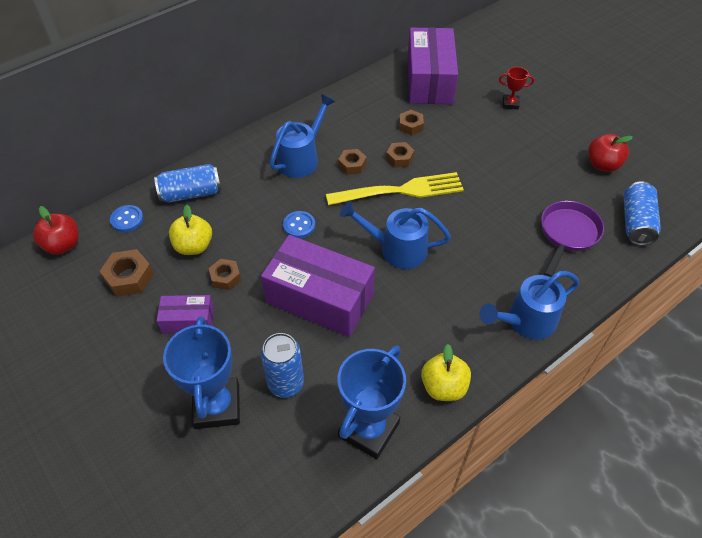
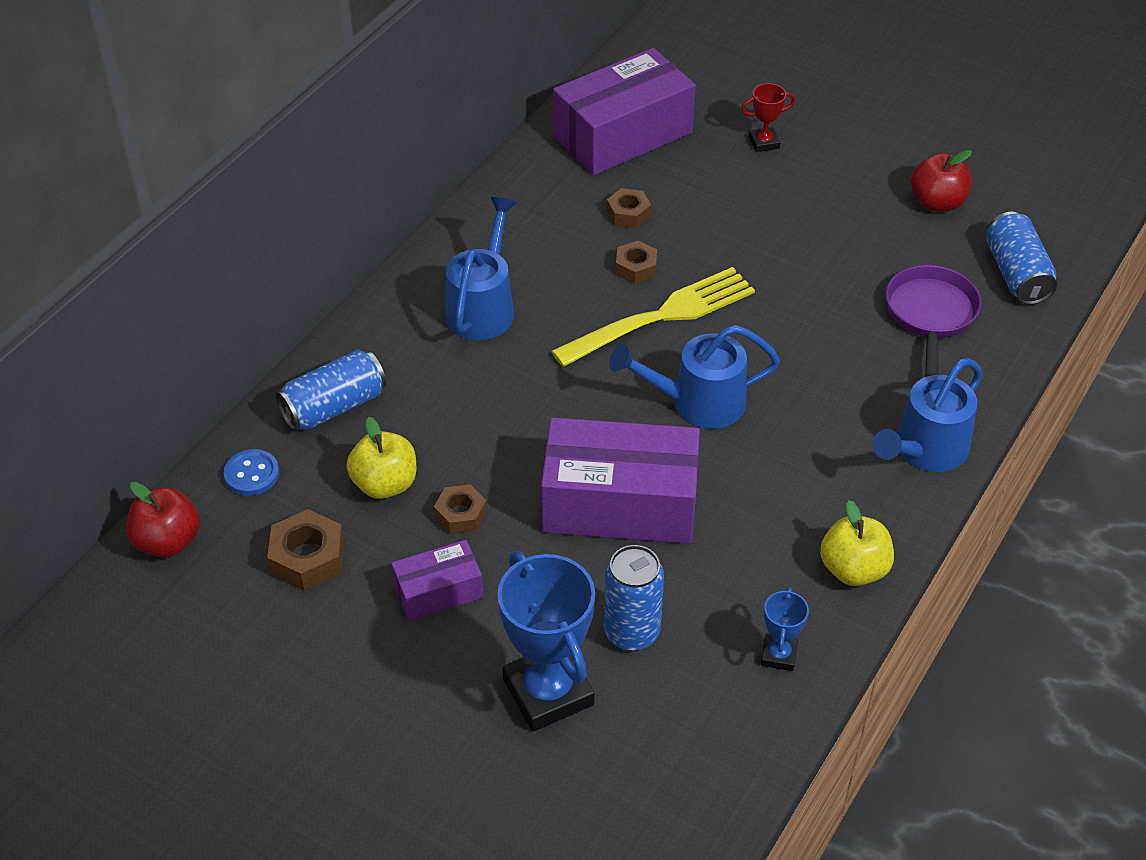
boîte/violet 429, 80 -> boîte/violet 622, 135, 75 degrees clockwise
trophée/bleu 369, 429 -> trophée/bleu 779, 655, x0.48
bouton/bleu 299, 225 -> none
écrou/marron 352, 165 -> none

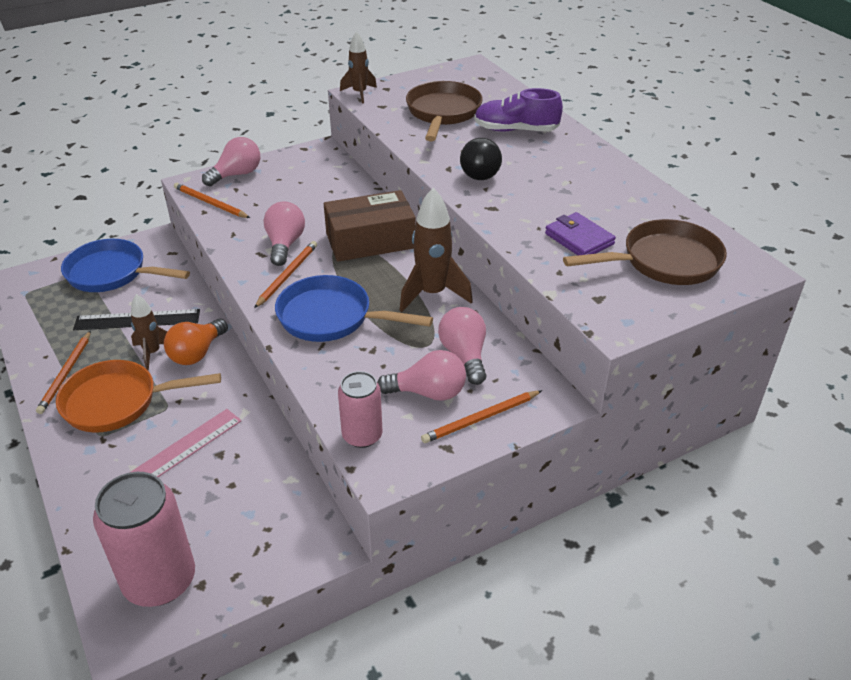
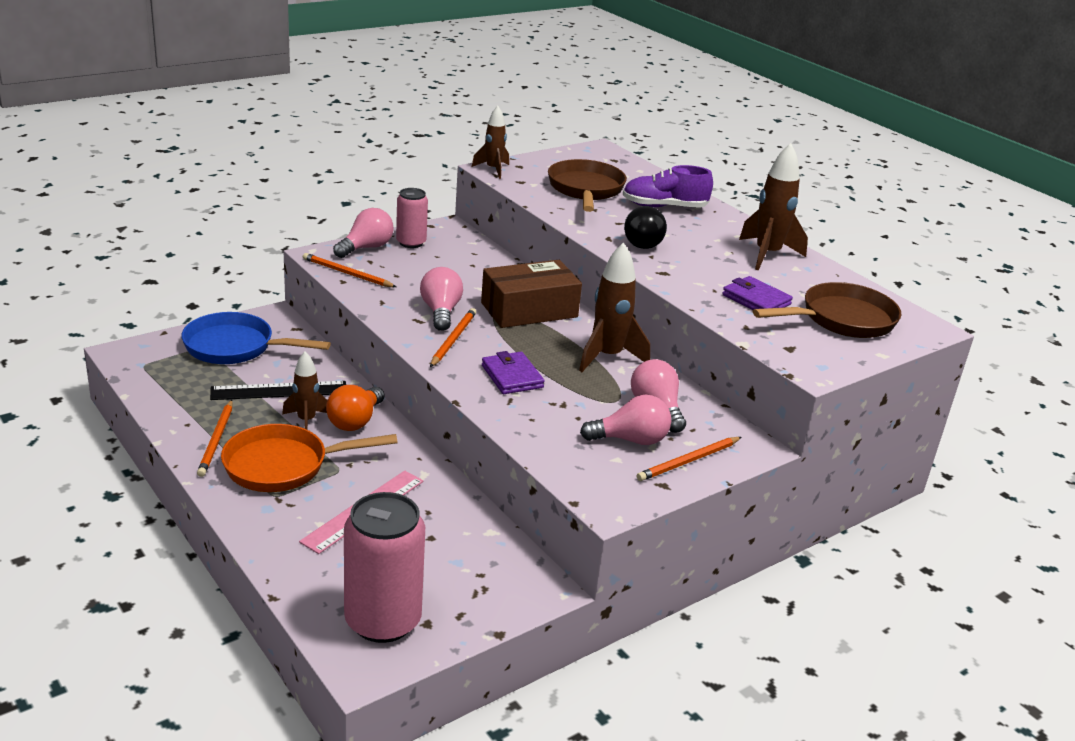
canette/rose 362, 435 -> canette/rose 411, 243, move
poêle/bleu 331, 317 -> portefeuille/violet 512, 376
none -> fusée/marron 767, 255

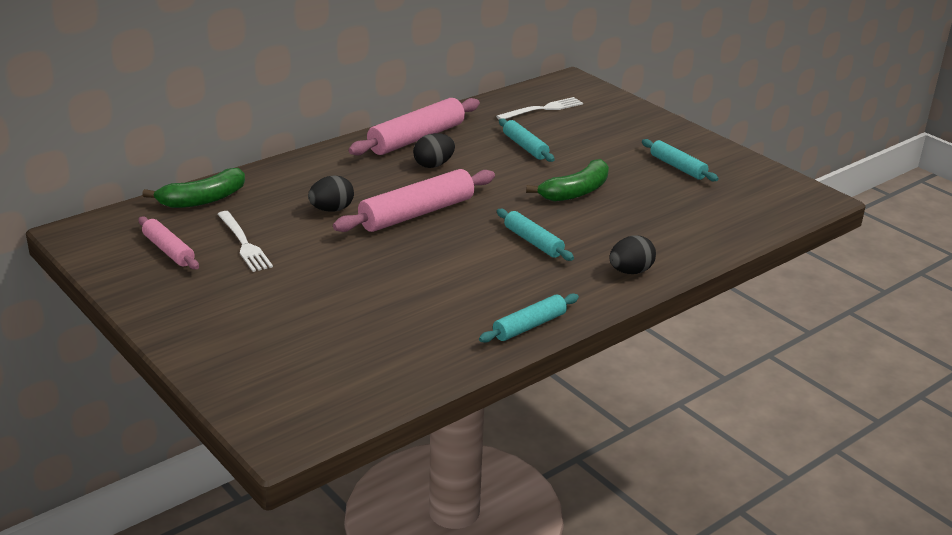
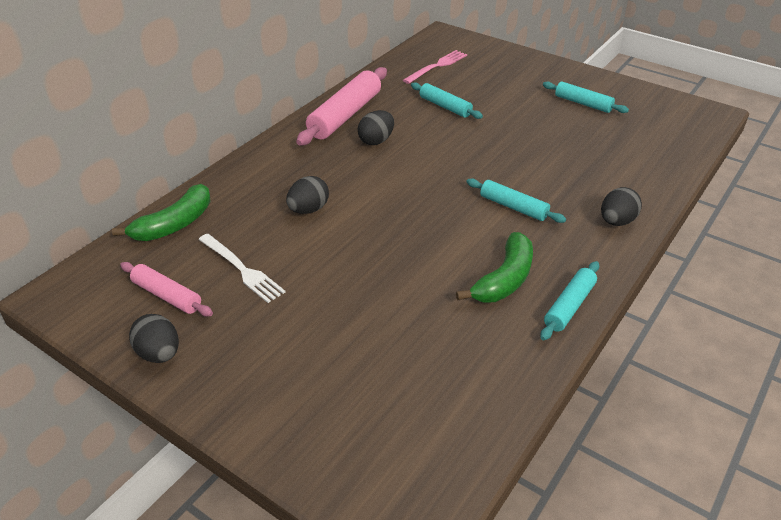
none -> œuf/noir 159, 353
fourchette/blanc 543, 109 -> fourchette/rose 437, 66
banane/vert 576, 192 -> banane/vert 504, 279, move
rouleau à pâtisserie/rose 417, 213 -> none

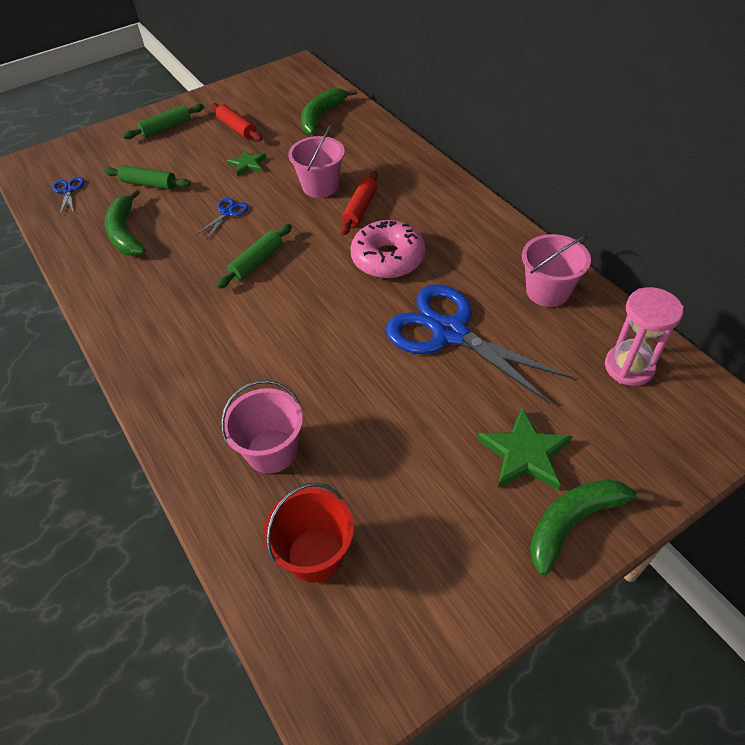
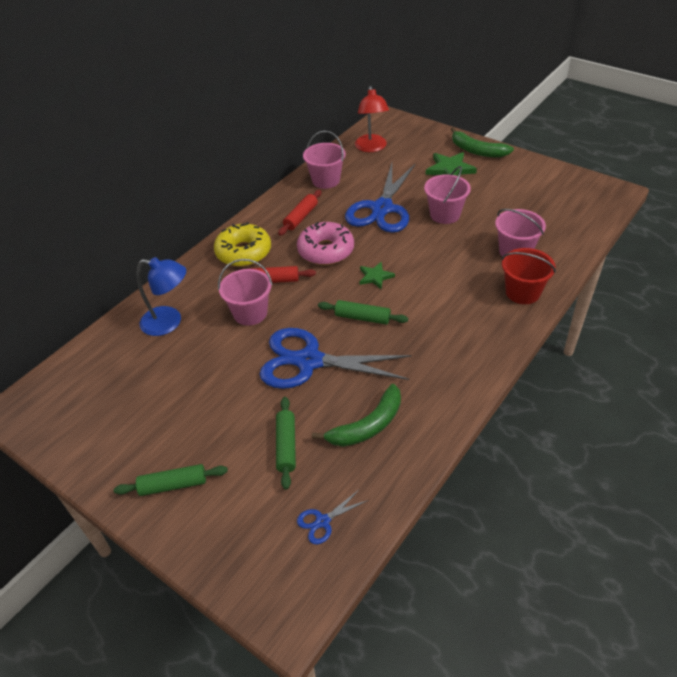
rouleau à pâtisserie/vert 166, 128 -> rouleau à pâtisserie/vert 173, 485, 45 degrees counterclockwise
none -> lampe/bleu 169, 322
none -> beignet/jaune 243, 252
ciseaux/bleu 227, 213 -> ciseaux/bleu 309, 361, x2.43
rouleau à pâtisserie/rouge 237, 128 -> rouleau à pâtisserie/rouge 301, 217, move
sablier/rose 629, 367 -> lampe/rouge 371, 148
étoile/vert 247, 164 -> étoile/vert 375, 277, move
none -> seau/rose 445, 214
seau/rouge 315, 555 -> seau/rouge 522, 292, move
banane/vert 321, 116 -> none

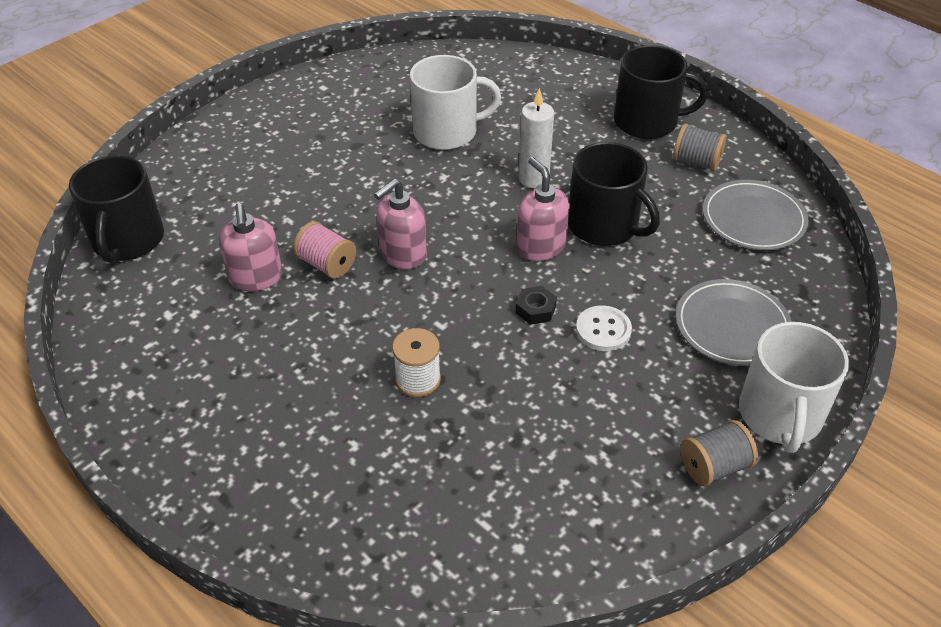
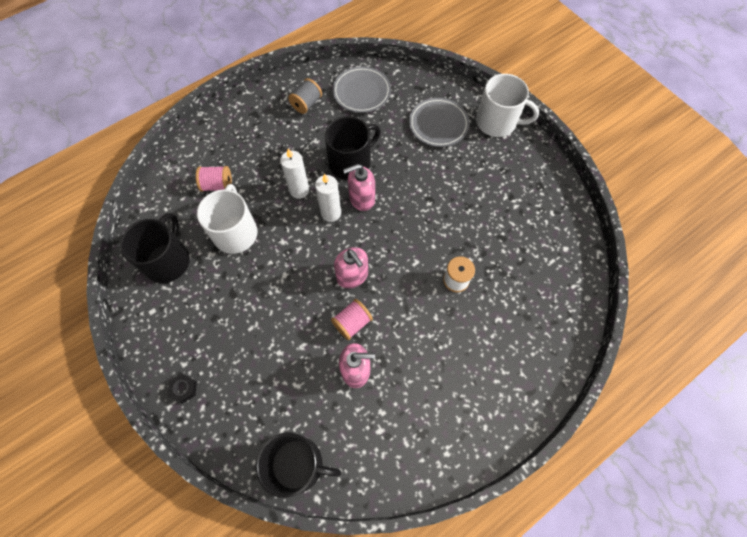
tasse/noir 647, 122 -> tasse/noir 168, 261, move
écrou/noir 535, 309 -> écrou/noir 183, 389, move
none -> bobine/rose 217, 185
none -> bougie/blanc 331, 213
bouton/blanc 603, 330 -> none
bobine/gris 714, 466 -> none

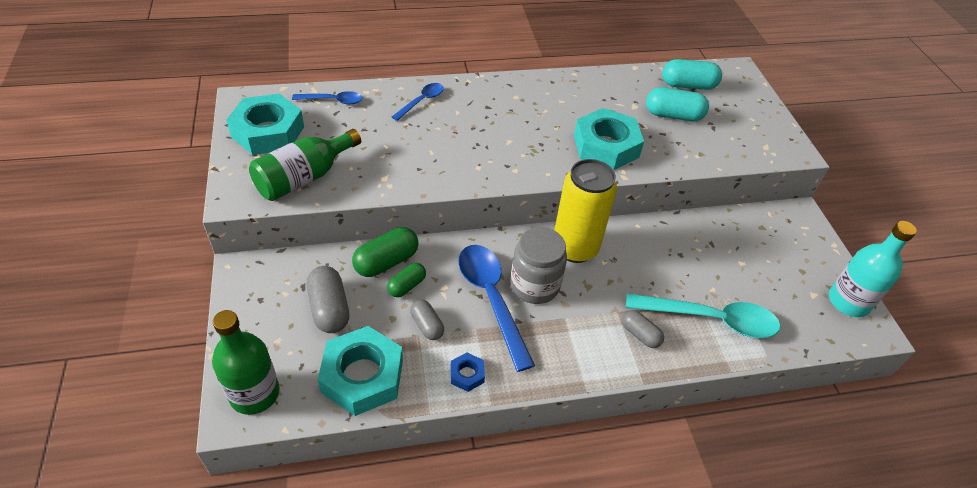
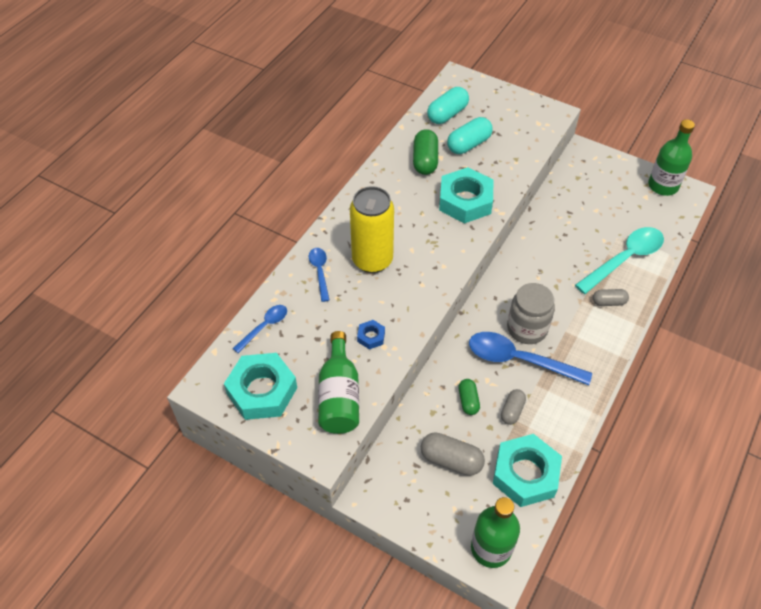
canette/jaune 575, 248 -> canette/jaune 372, 260, move
écrou/bleu 467, 374 -> écrou/bleu 371, 337, move
gélule/vert 386, 262 -> gélule/vert 425, 160, move
gélule/gris 427, 325 -> gélule/gris 512, 411, 75 degrees counterclockwise
bouteille/turquoise 848, 301 -> bouteille/vert 663, 186

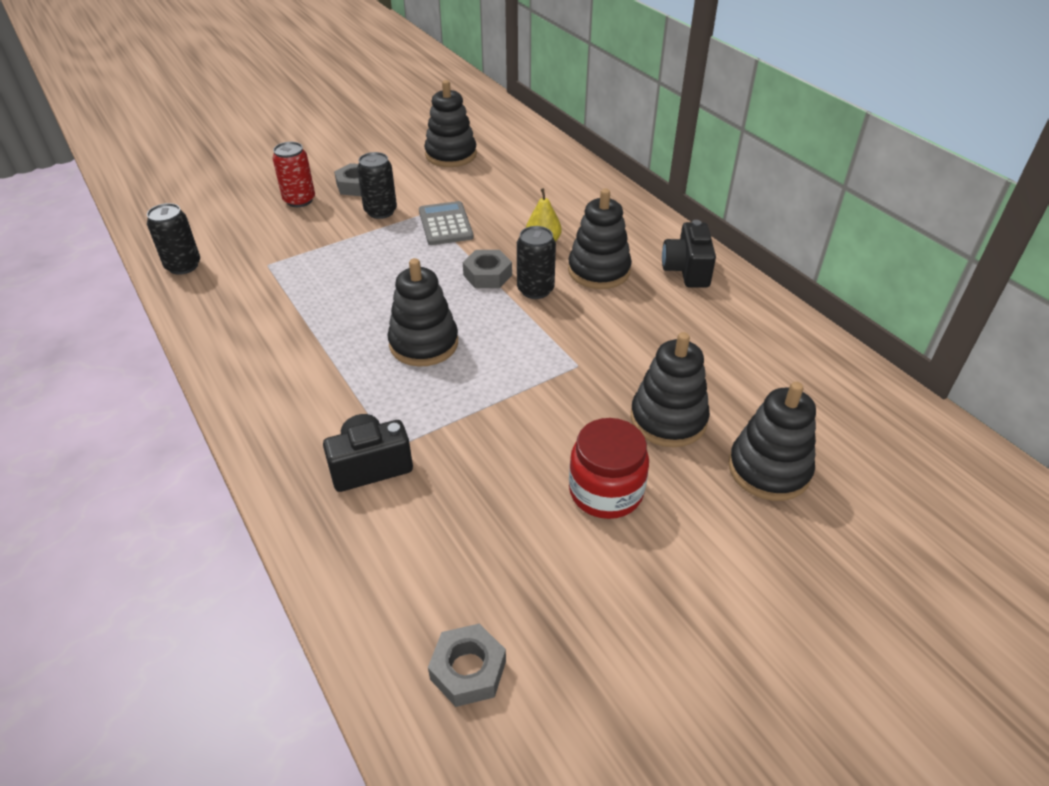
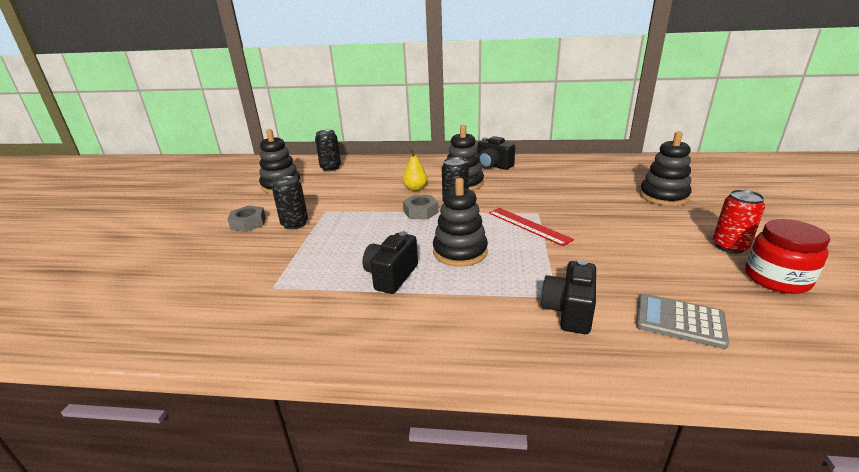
canette/noir 183, 266 -> canette/noir 330, 168, move
none -> appareil photo/noir 391, 276
none -> règle/rouge 528, 226
calculatrice/gris 445, 224 -> calculatrice/gris 679, 321, move
canette/rouge 299, 200 -> canette/rouge 729, 246, move
bocal/rouge 606, 491 -> bocal/rouge 776, 279, move
écrou/gris 468, 670 -> none
jouet à empiler/noir 668, 419 -> none

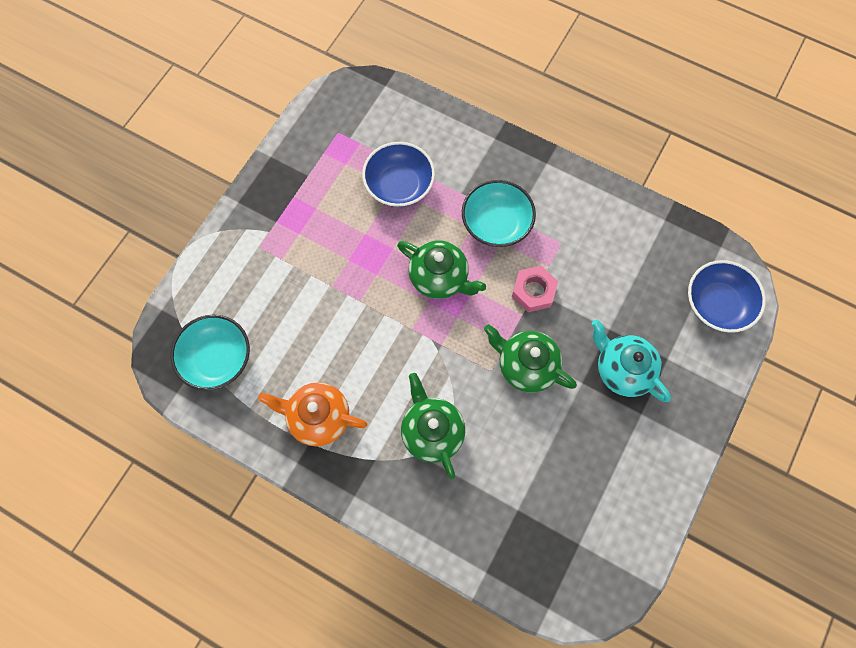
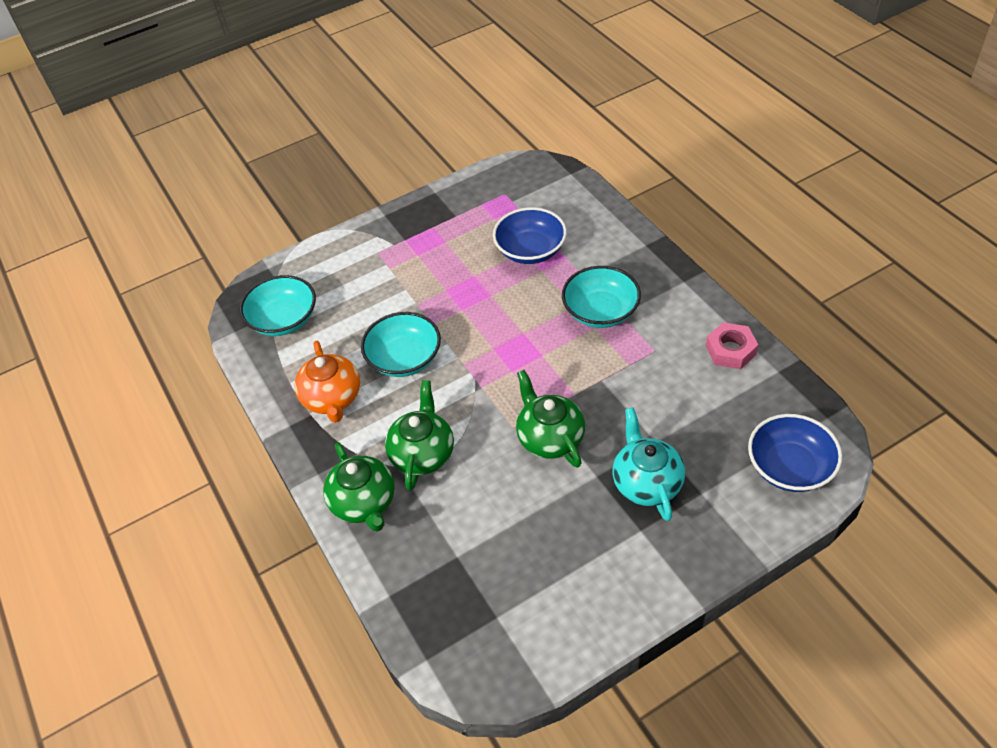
théière/orange 318, 418 -> théière/orange 332, 398, 150 degrees counterclockwise
théière/vert 439, 278 -> théière/vert 364, 503, move
none -> bol/turquoise 404, 359
écrou/rose 533, 291 -> écrou/rose 730, 350, move

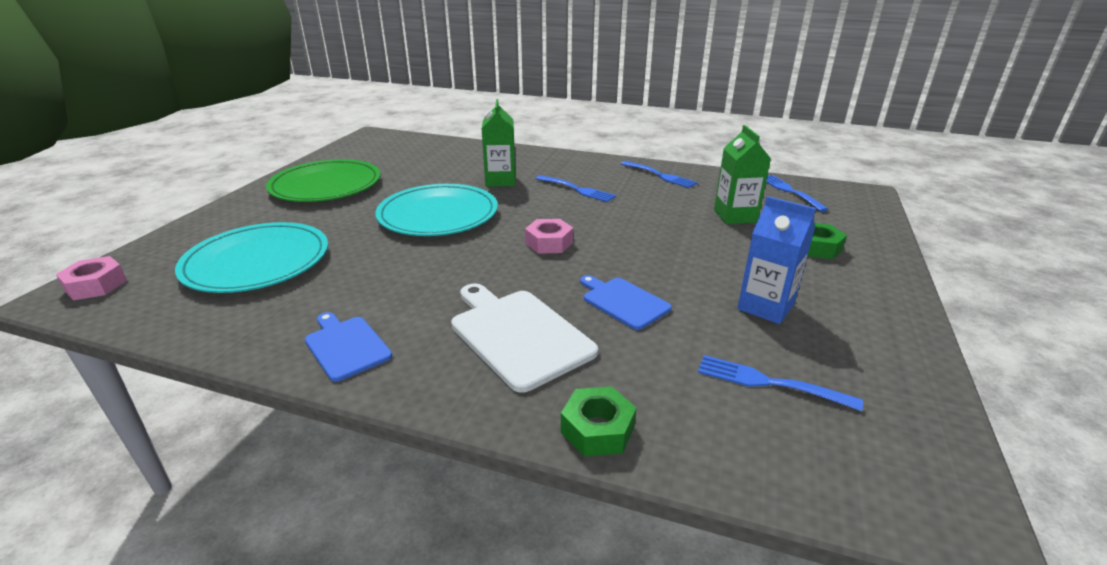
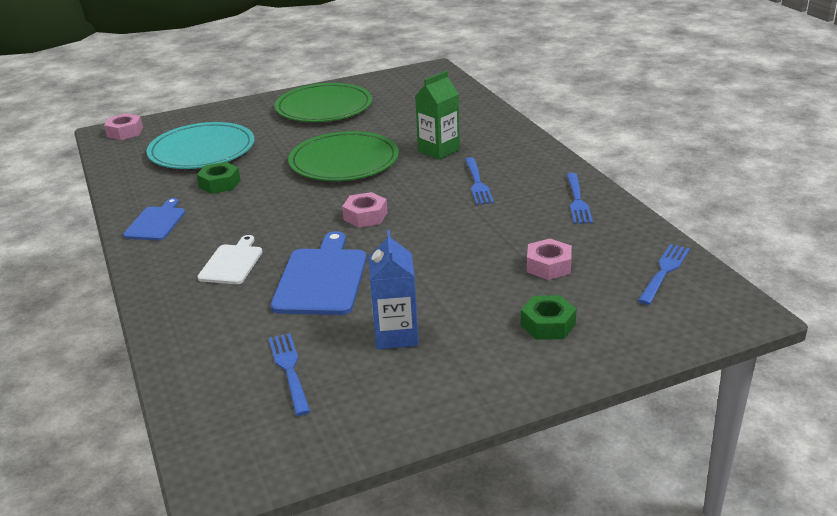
écrou/vert 597, 429 -> écrou/vert 219, 184, move
planche à découper/blanc 518, 334 -> planche à découper/blanc 232, 263, x0.62
planche à découper/bleu 623, 302 -> planche à découper/bleu 321, 278, x1.63
assiette/turquoise 438, 214 -> assiette/vert 344, 161
brique de lait/vert 735, 216 -> écrou/rose 548, 266

